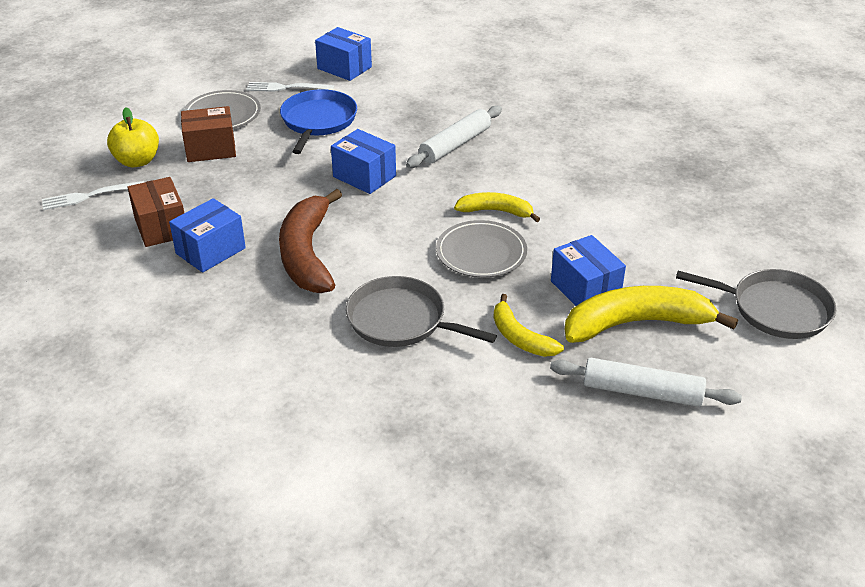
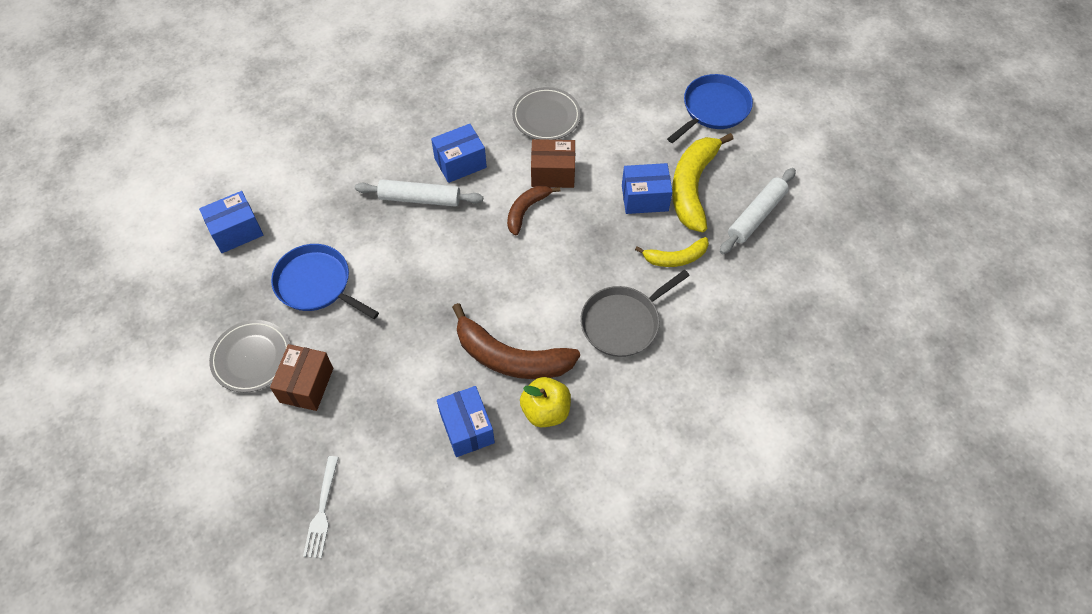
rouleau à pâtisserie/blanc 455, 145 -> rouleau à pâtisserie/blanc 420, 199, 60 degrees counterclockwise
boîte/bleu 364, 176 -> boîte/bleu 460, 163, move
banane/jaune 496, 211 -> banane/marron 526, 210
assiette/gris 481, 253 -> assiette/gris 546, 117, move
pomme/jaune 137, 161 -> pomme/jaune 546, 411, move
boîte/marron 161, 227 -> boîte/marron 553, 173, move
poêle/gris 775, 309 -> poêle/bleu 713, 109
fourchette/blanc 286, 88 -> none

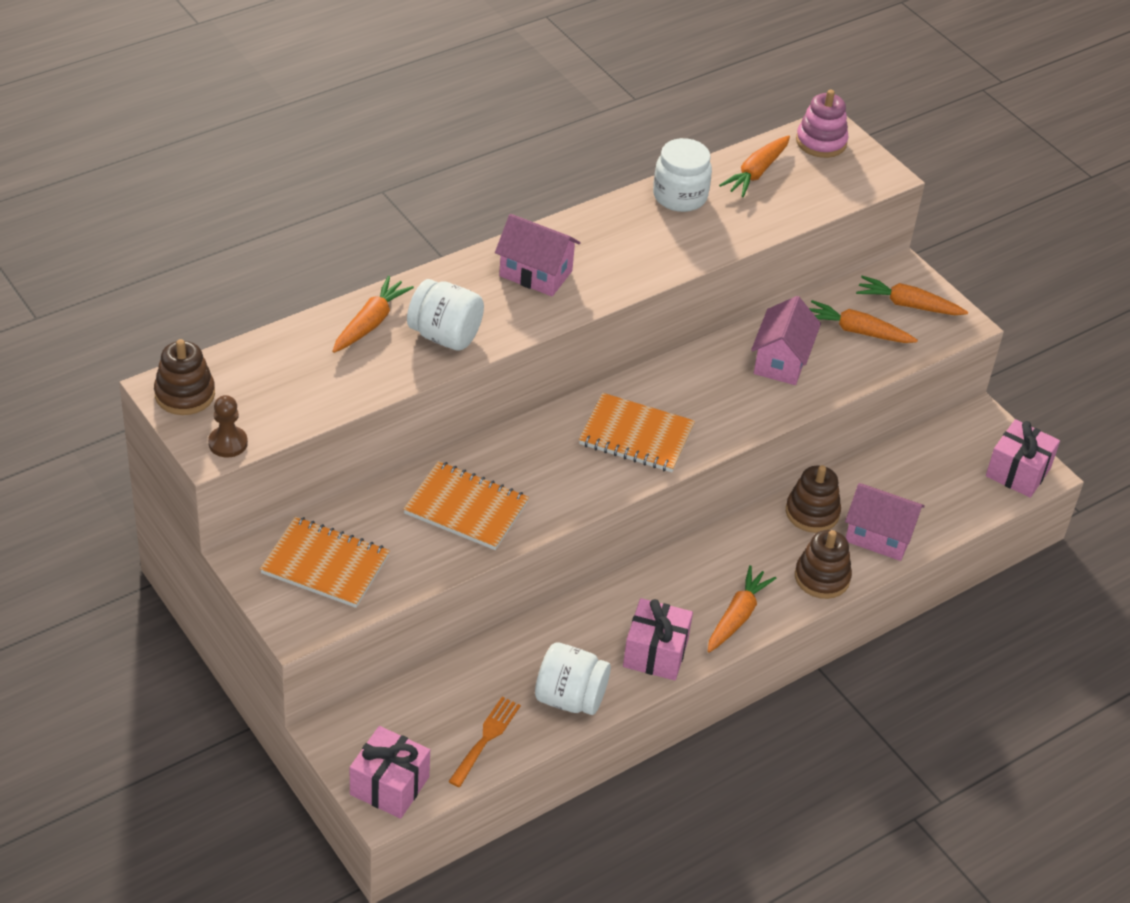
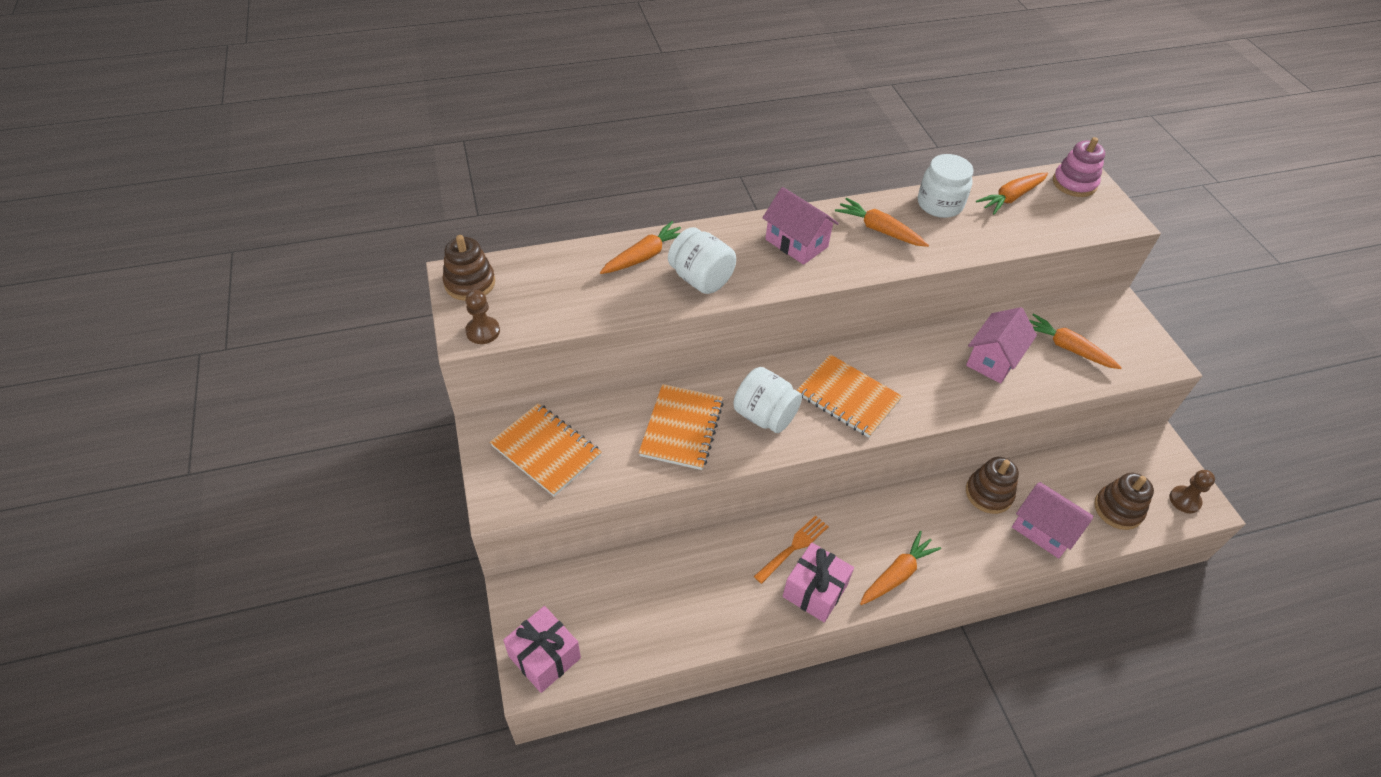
carnet/orange 466, 508 -> carnet/orange 682, 428, 60 degrees clockwise
bocal/blanc 570, 698 -> bocal/blanc 764, 416, move
fourchette/orange 485, 739 -> fourchette/orange 793, 547, move
carotte/orange 908, 305 -> carotte/orange 879, 230, move
jouet à empiler/marron 822, 577 -> jouet à empiler/marron 1118, 509, move
cadeau/rose 1018, 472 -> pion/marron 1184, 500

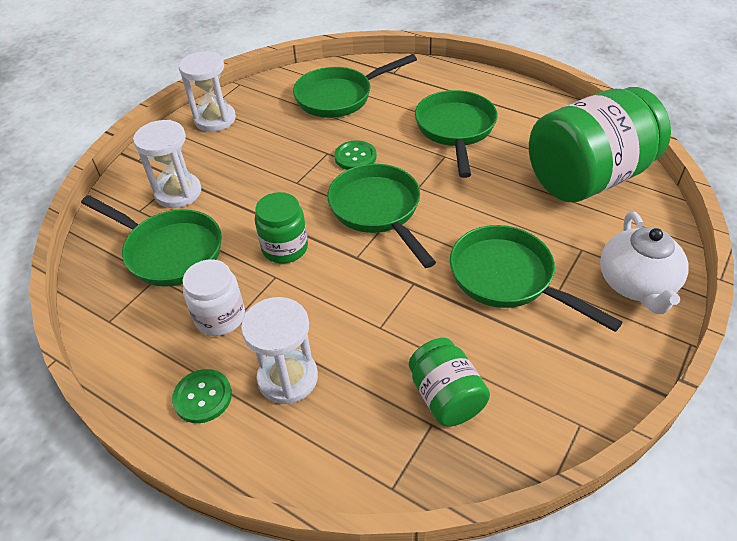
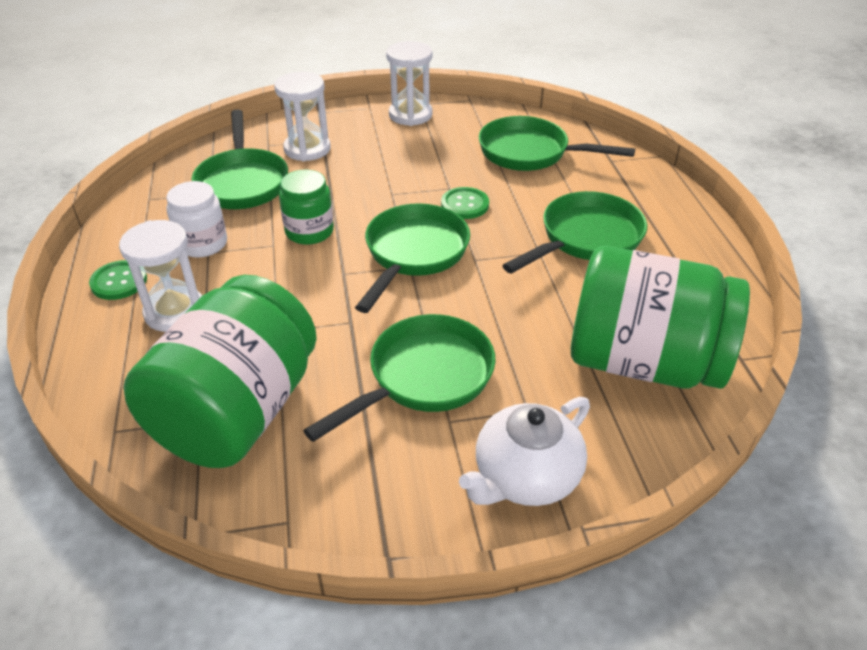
bocal/vert 446, 397 -> bocal/vert 237, 412, x2.01
poêle/vert 508, 278 -> poêle/vert 423, 378, 45 degrees clockwise

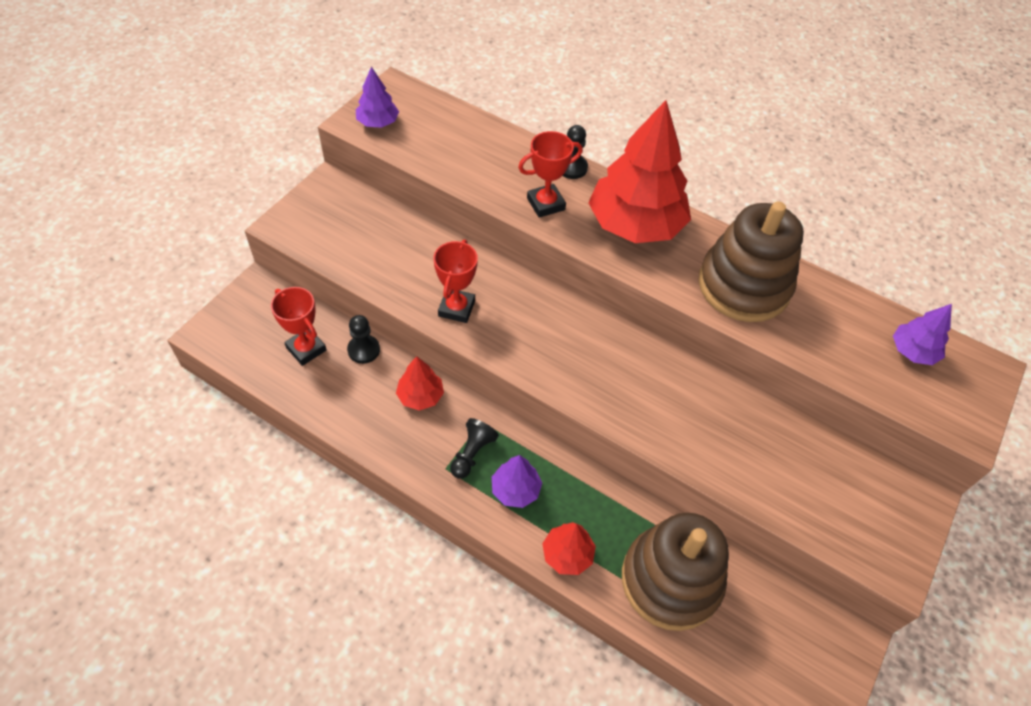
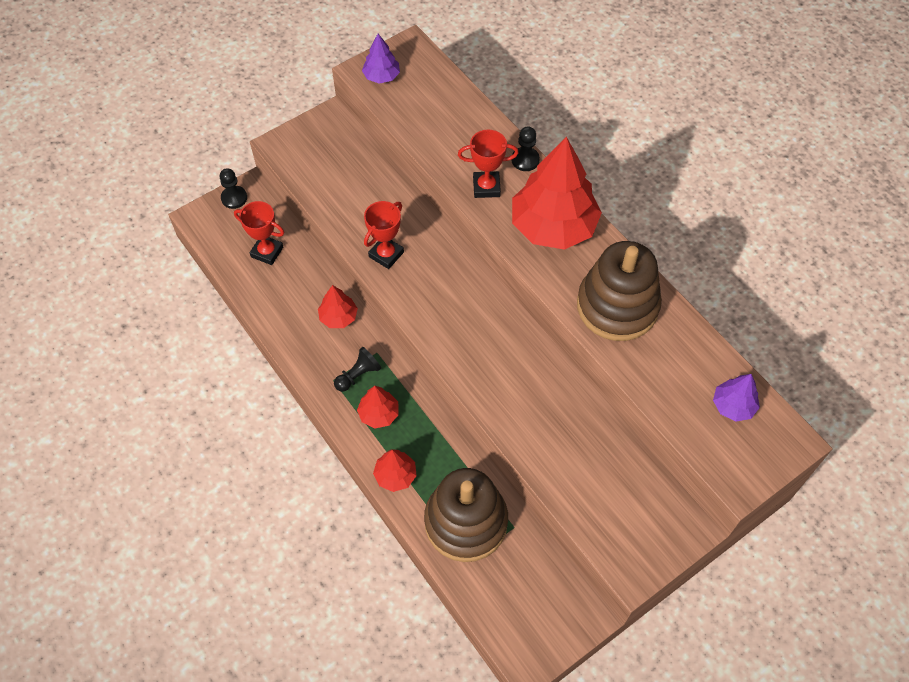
pion/noir 364, 350 -> pion/noir 234, 198, move
trophée/rouge 306, 349 -> trophée/rouge 267, 252, 45 degrees counterclockwise
arbre/violet 515, 490 -> arbre/rouge 379, 414

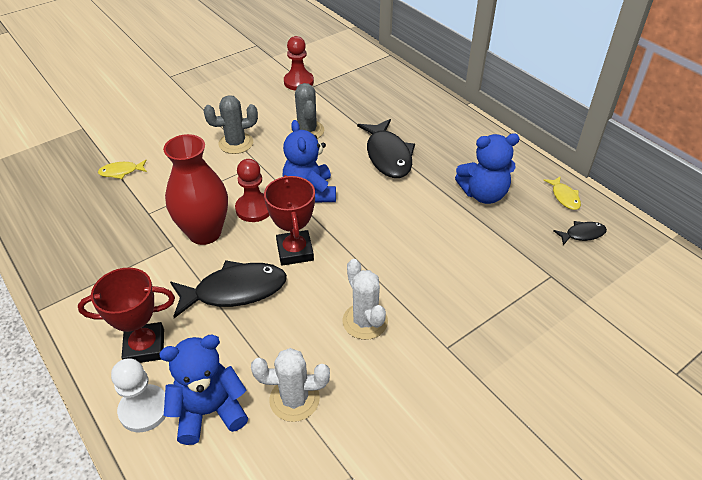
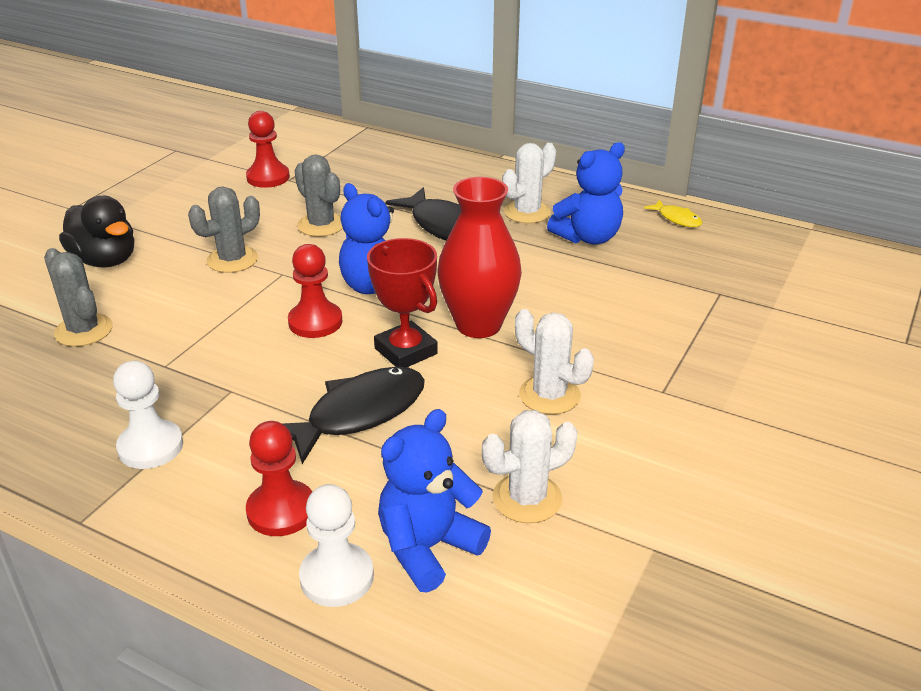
poisson/jaune 121, 172 -> cactus/gris 83, 330
none -> canard/noir 105, 260
none -> pion/blanc 150, 447
trophée/rouge 145, 347 -> pion/rouge 281, 510
vase/rouge 205, 233 -> vase/rouge 478, 325, move
none -> cactus/blanc 527, 212
poisson/noir 582, 234 -> none

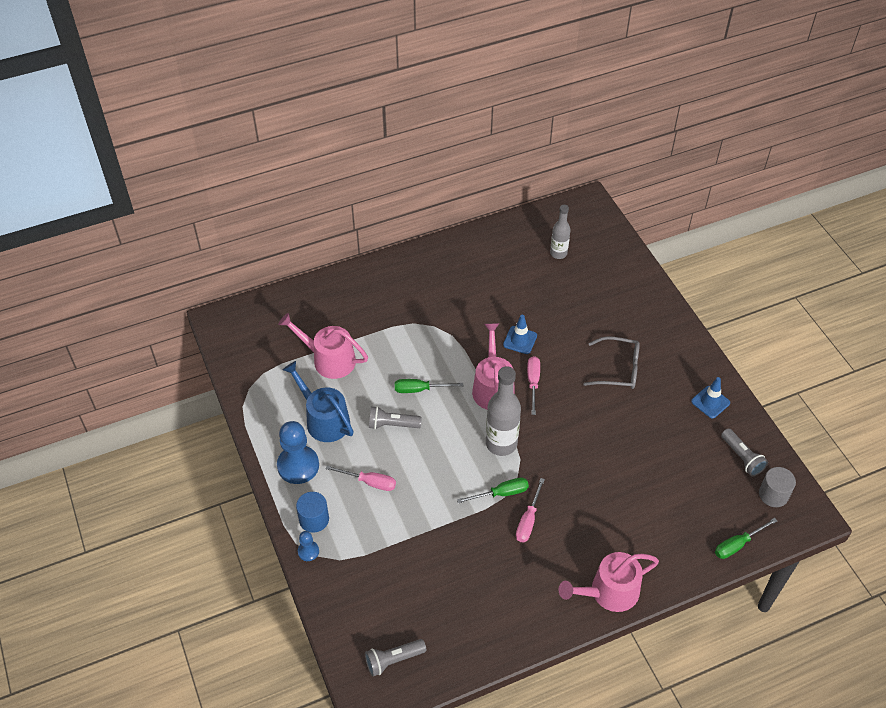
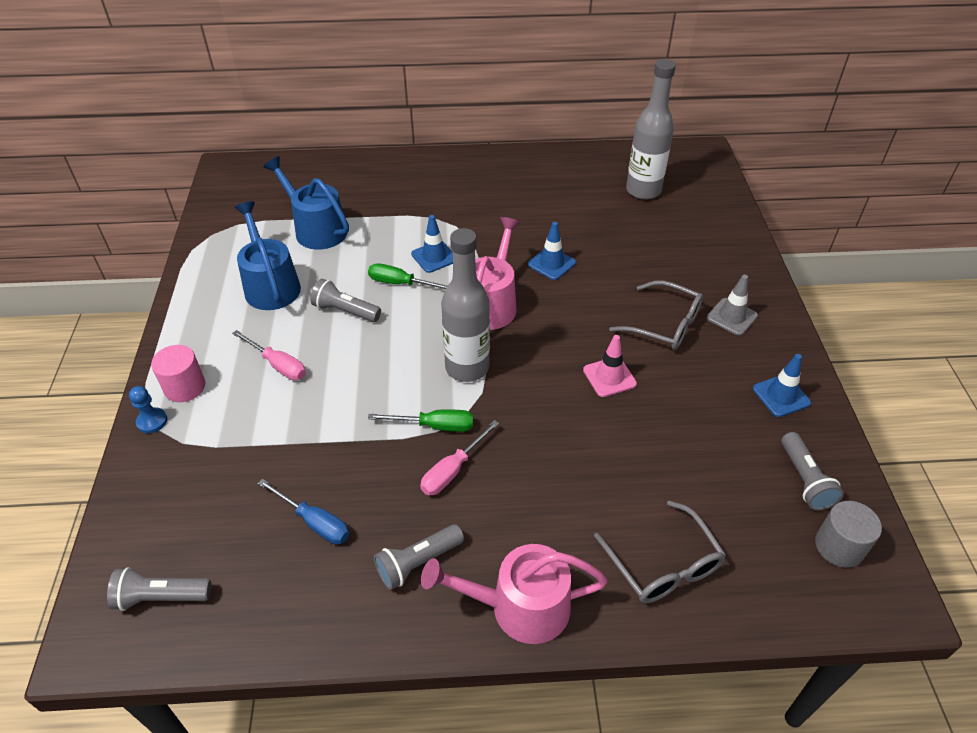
cylindre/bleu 314, 519 -> cylindre/rose 185, 387
none -> tournevis/bleu 314, 522
arrosoir/rose 329, 359 -> arrosoir/bleu 316, 229
none -> lampe de poche/gris 417, 562
none -> cône de chantier/bleu 434, 257
none -> cône de chantier/rose 609, 377
none -> lunettes/gris 663, 565
bouteille/gris 558, 253 -> bouteille/gris 643, 191, x1.63
none -> cône de chantier/gris 731, 317
pion/bleu 298, 466 -> none
tournevis/rose 533, 382 -> none
tournevis/vert 737, 544 -> none

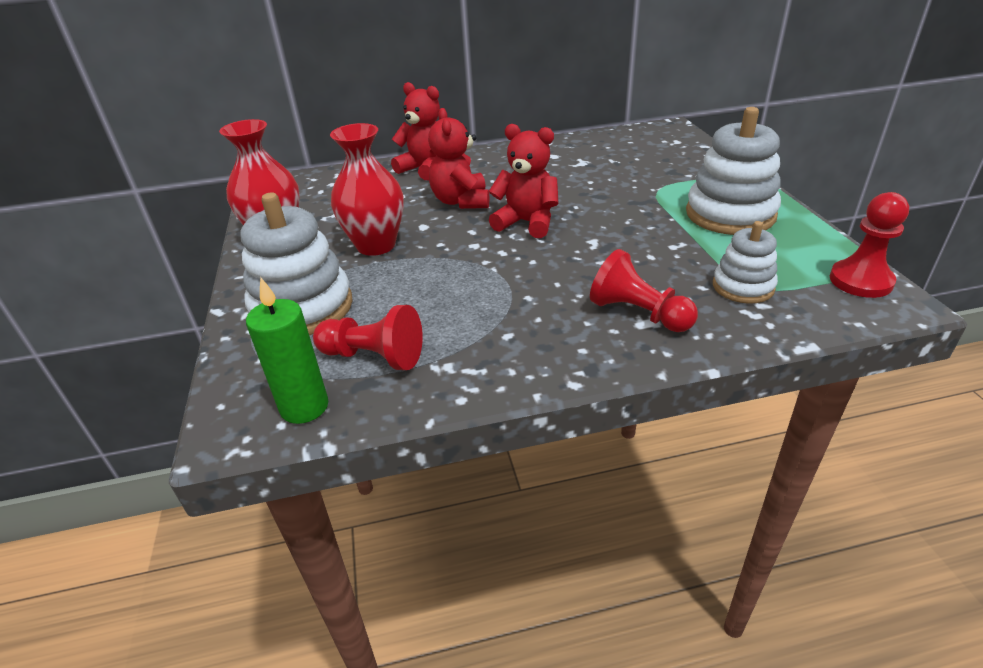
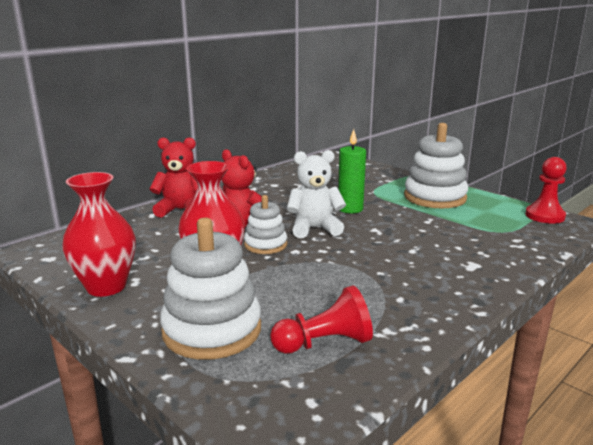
jouet à empiler/blanc 743, 287 -> jouet à empiler/blanc 265, 245, move
ours en peluche/rouge 527, 223 -> ours en peluche/blanc 314, 228
bougie/vert 304, 407 -> bougie/vert 350, 209, move
pion/rouge 638, 313 -> none

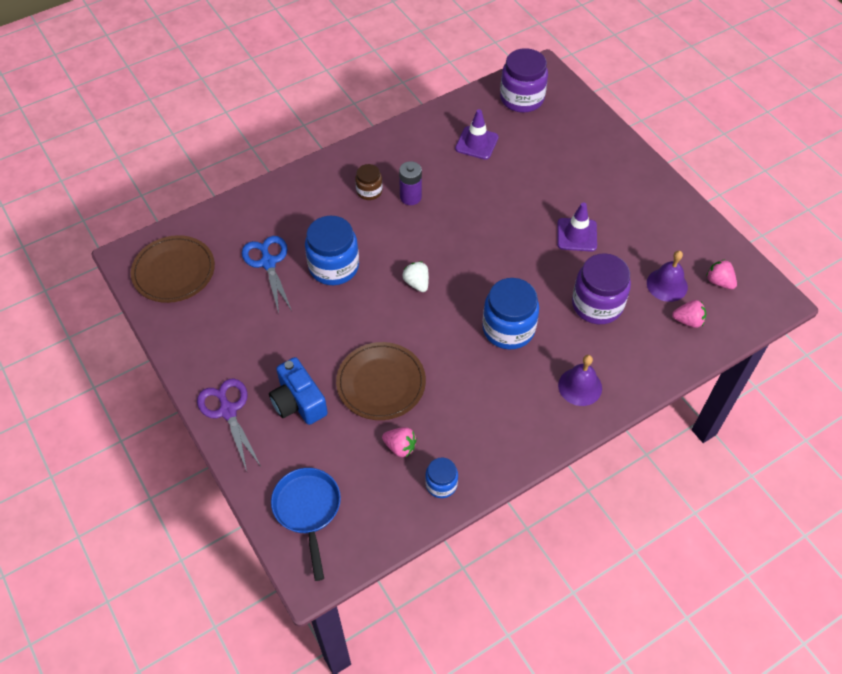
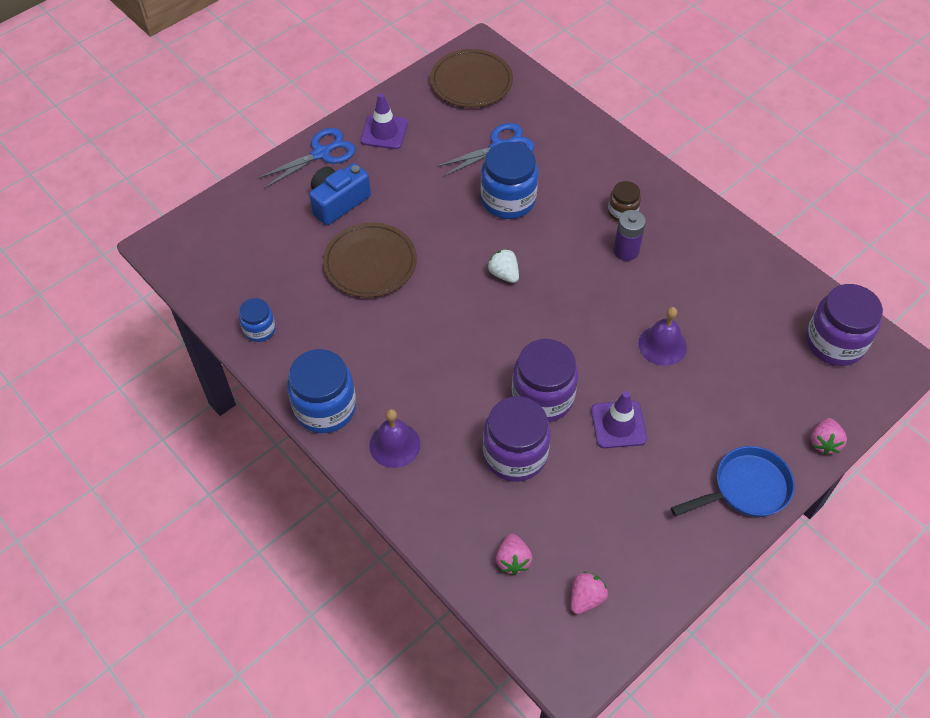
ciseaux/violet 228, 411 -> ciseaux/bleu 321, 153
bocal/bleu 508, 329 -> bocal/bleu 325, 408, move
cône de chantier/violet 476, 143 -> cône de chantier/violet 384, 132, move
fraise/blanc 417, 283 -> fraise/blanc 504, 274, 90 degrees counterclockwise
none -> bocal/violet 542, 397
cloche/violet 667, 285 -> cloche/violet 662, 345, move
poêle/bleu 308, 510 -> poêle/bleu 745, 488, move
fraise/rose 400, 447 -> fraise/rose 824, 442, move

